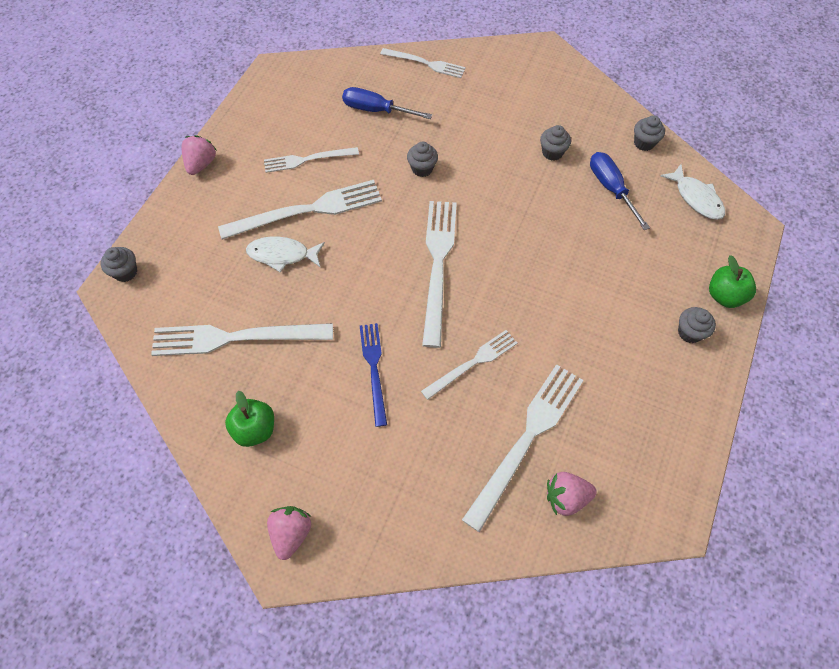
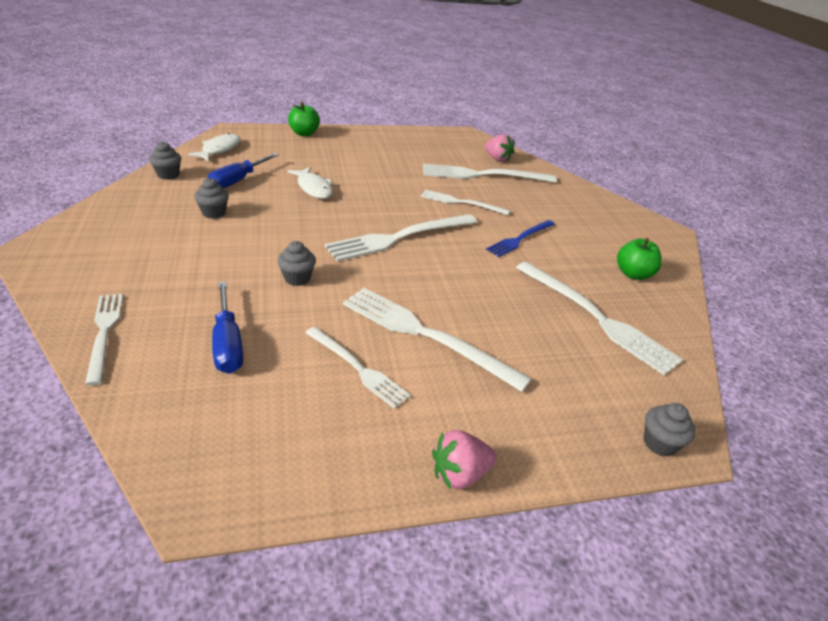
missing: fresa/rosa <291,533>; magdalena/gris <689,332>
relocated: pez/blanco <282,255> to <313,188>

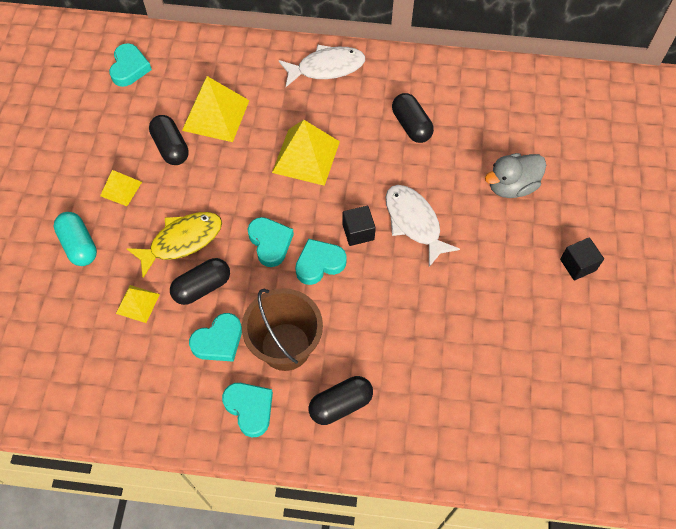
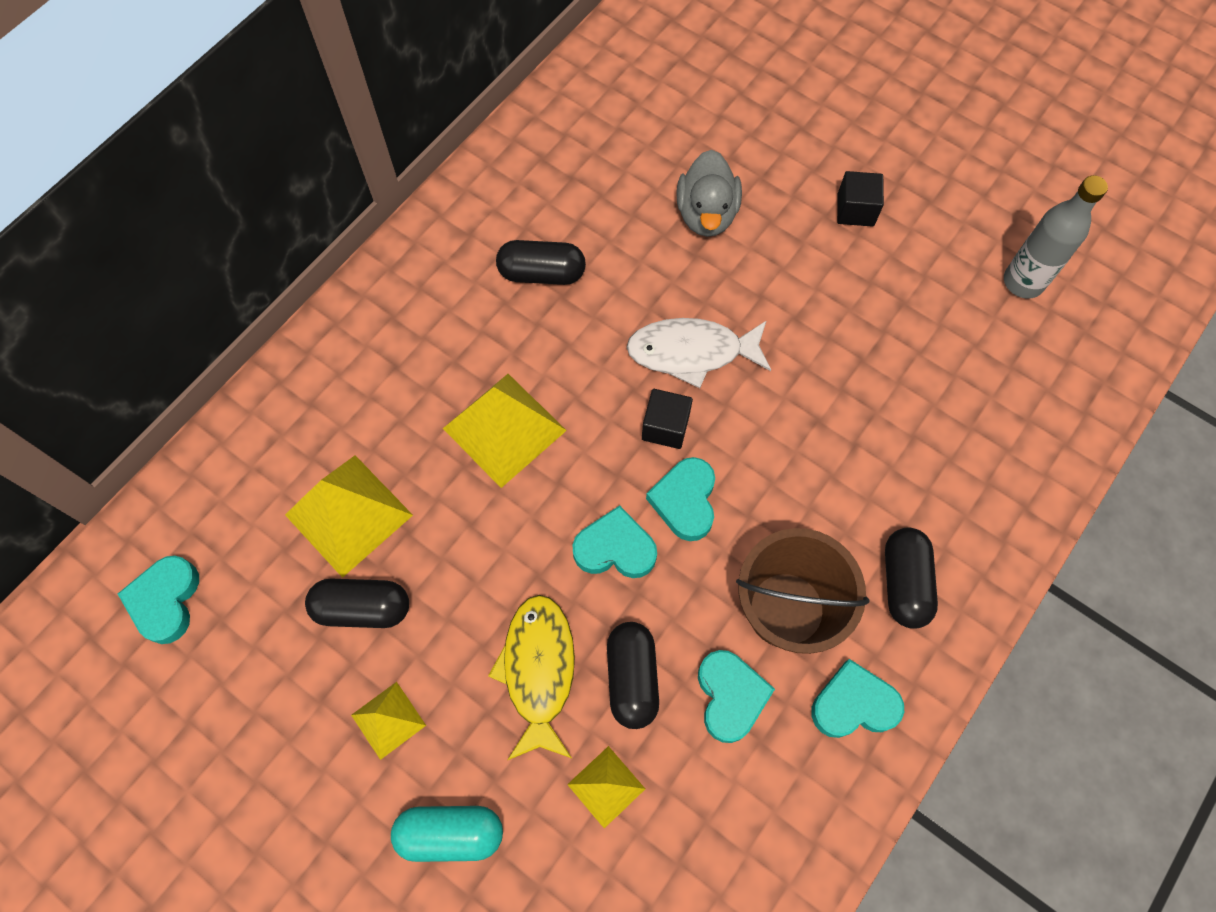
missing: pez/blanco <326,68>
appeared: botella/gris <1023,282>
spun: corazón/turquesa <129,68> = <165,601> 120 degrees counterclockwise

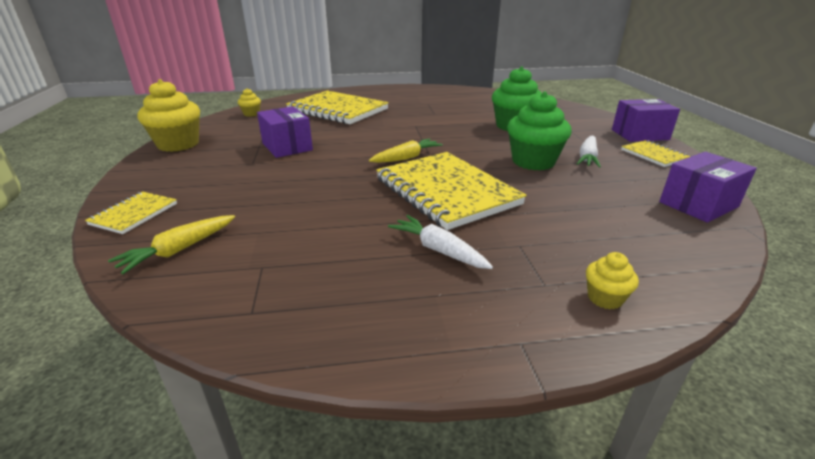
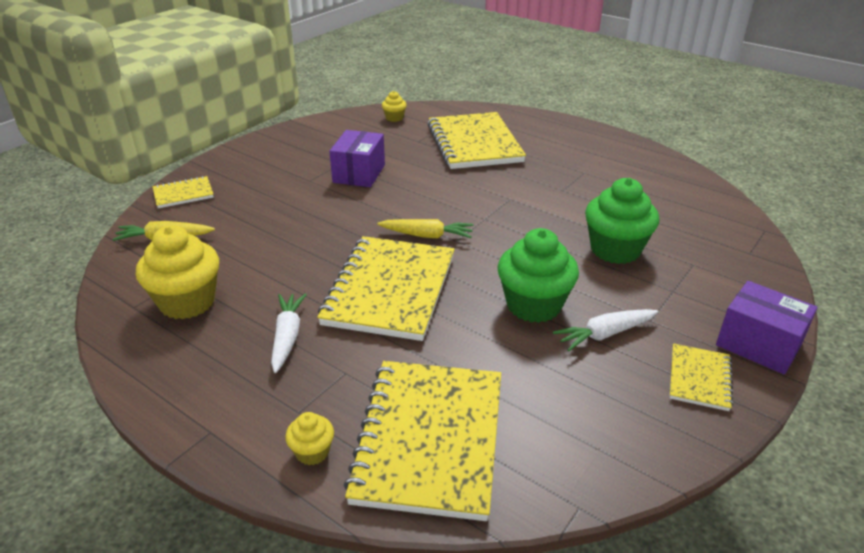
missing: caja/morado <698,204>
appeared: cuaderno/amarillo <430,439>
relocated: magdalena/amarillo <178,144> to <187,302>

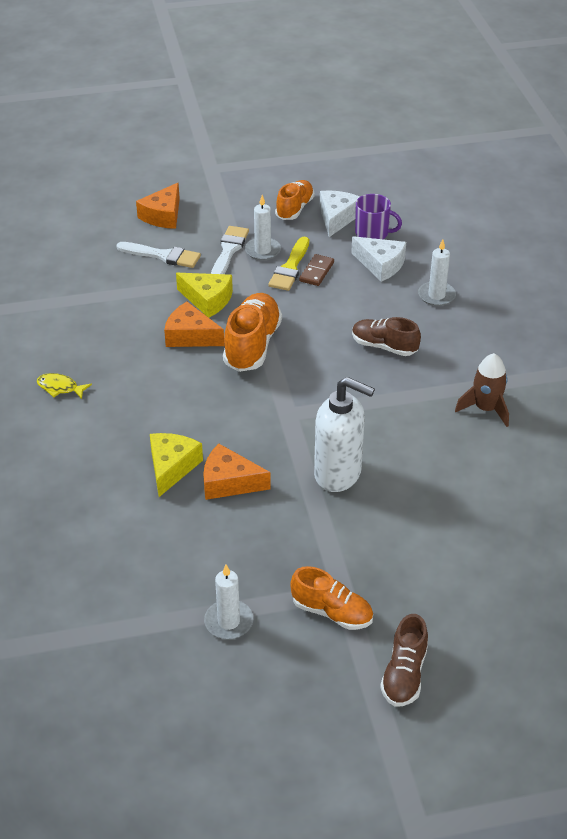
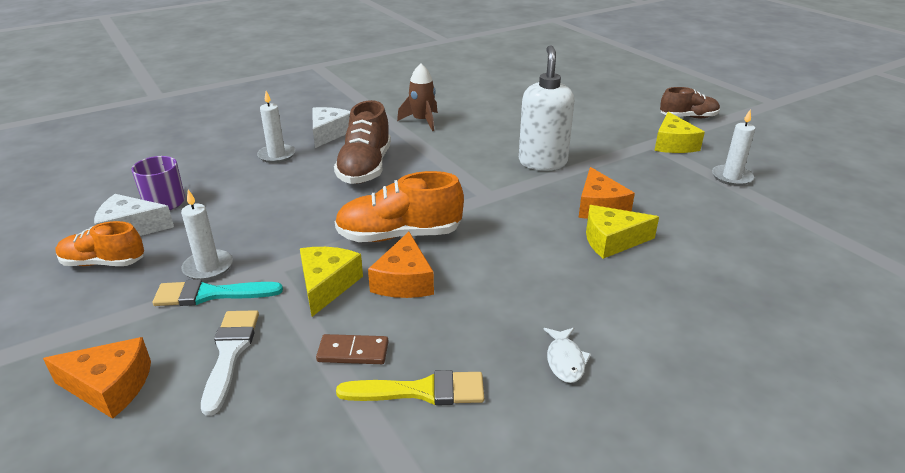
relocated: pincel/amarillo <290,268> to <421,391>; ficha de dominó/marrón <316,272> to <353,352>; queso/blanco <380,265> to <329,133>
exchanged: zapato/naranja <332,612> to queso/amarillo <673,144>
colour: pez/amarillo <60,388> to pez/blanco <565,360>; pincel/blanco <229,251> to pincel/turquesa <210,294>
size: zapato/marrón <384,346> = <365,168> x1.53

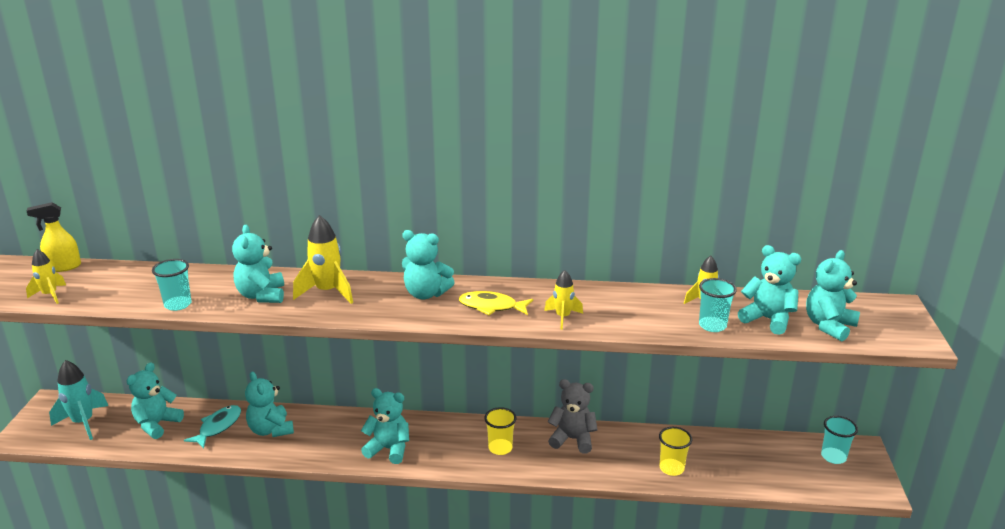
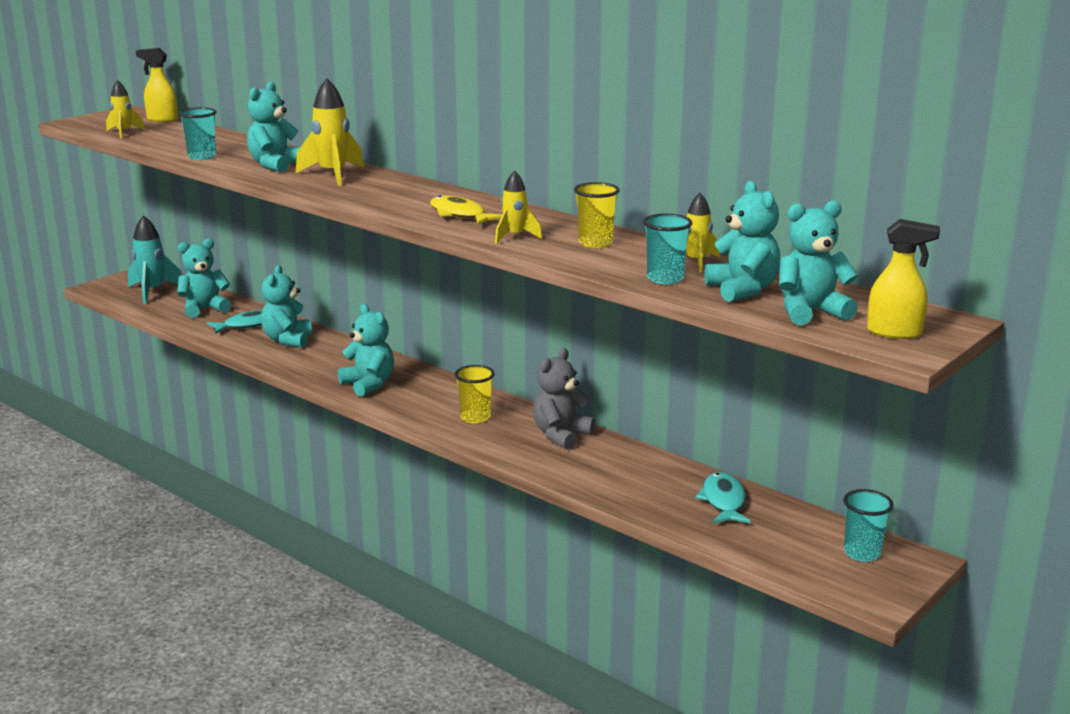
missing: osito/turquesa <426,294>
appeared: pez/turquesa <723,501>; pulverizador/amarillo <895,333>
relocated: vaso/amarillo <671,468> to <595,243>
spun: osito/gris <572,439> = <561,435> 105 degrees counterclockwise

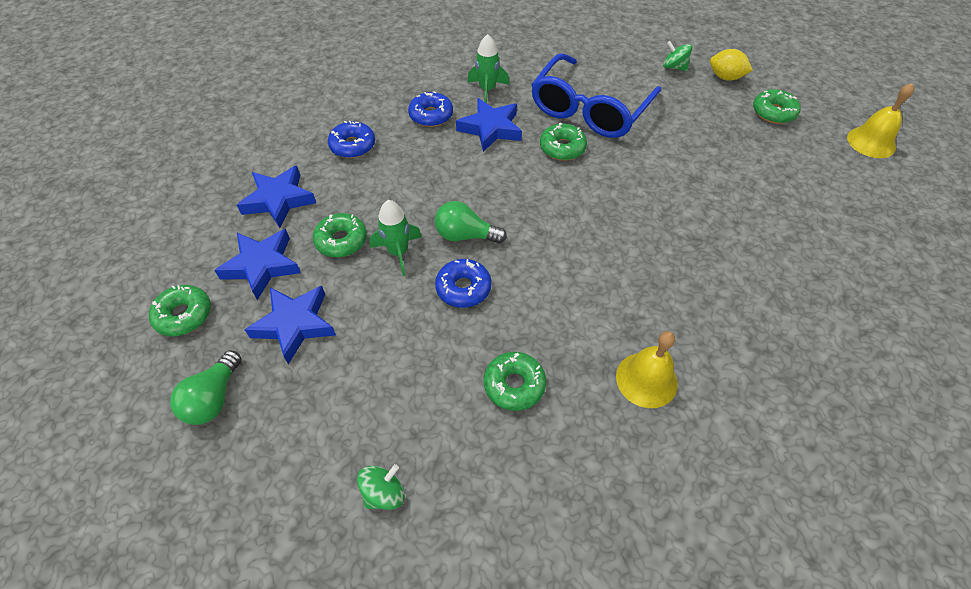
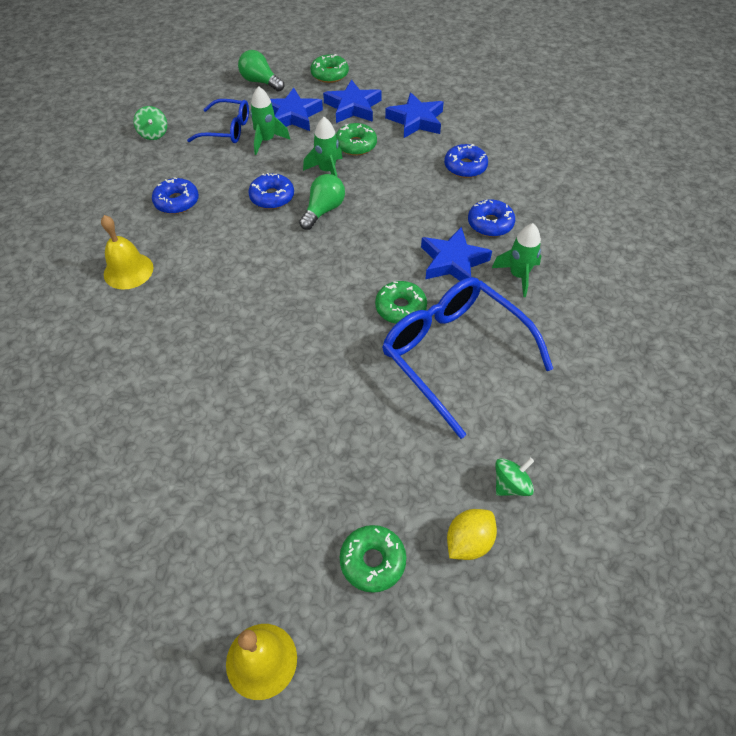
appeared: gafas/azul <227,129>; cohete/verde <266,141>
colour: rosquilla/verde <514,385> to rosquilla/azul <177,202>

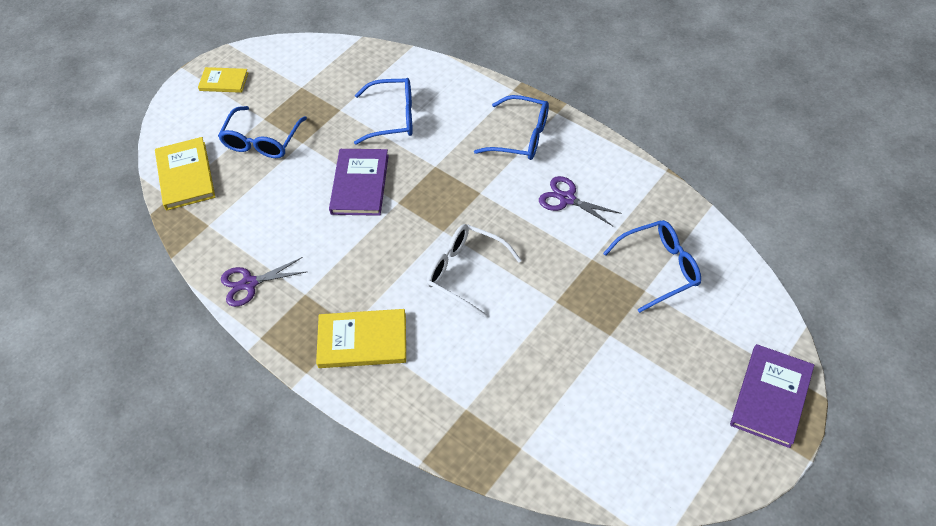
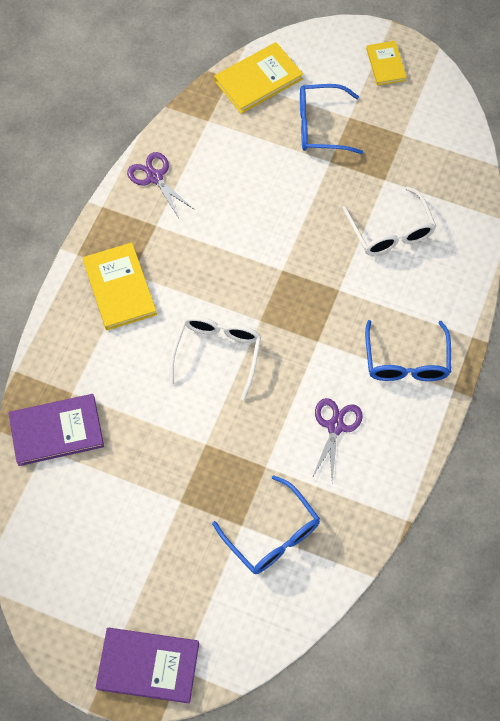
relocated: libro/morado <360,184> to <57,431>
colour: gafas/azul <392,117> to gafas/blanco <390,231>

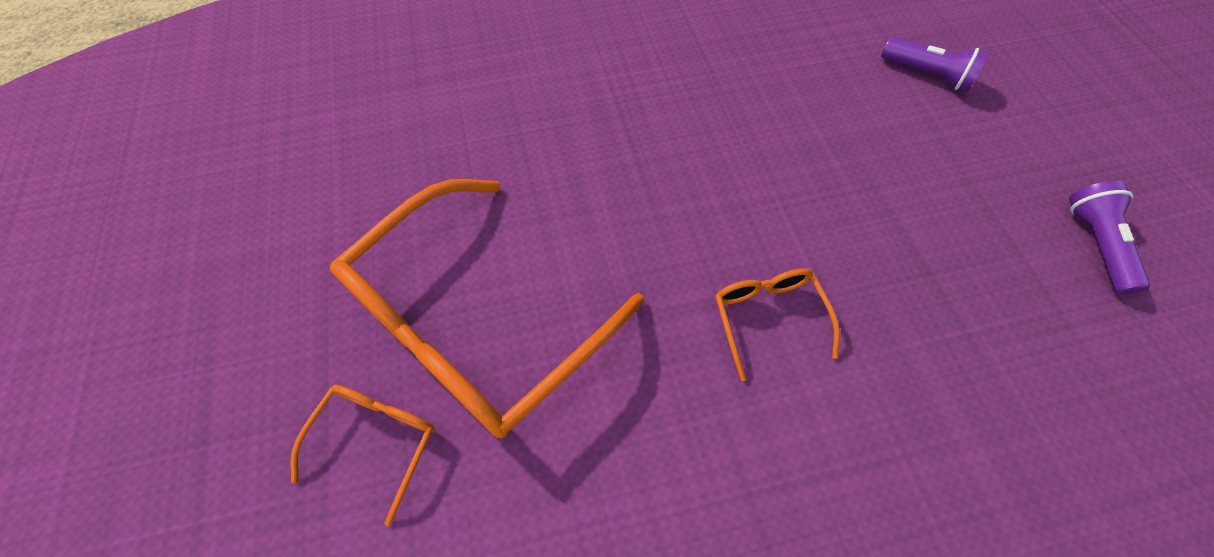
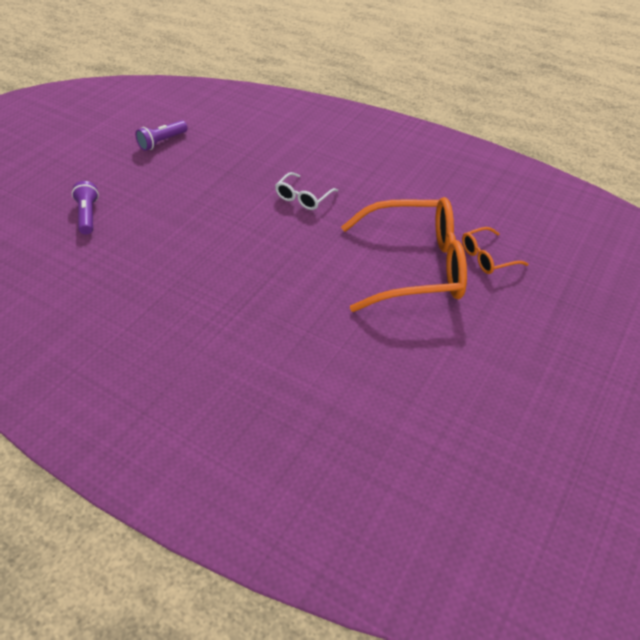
colour: gafas/naranja <767,317> to gafas/blanco <303,198>

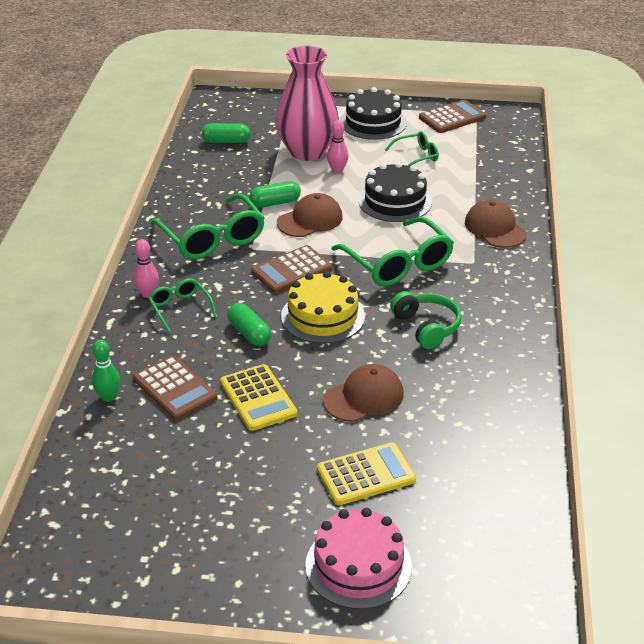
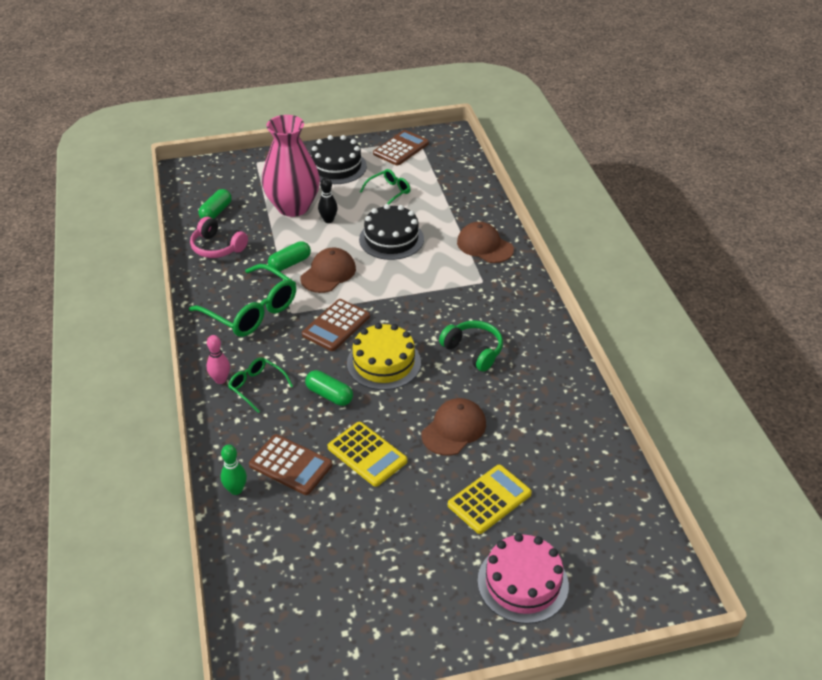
missing: gafas/verde <398,263>
appeared: auriculares/rosa <217,247>
colour: bolo/rosa <337,170> to bolo/negro <328,220>
spun: cápsula/verde <226,141> = <216,212> 45 degrees counterclockwise

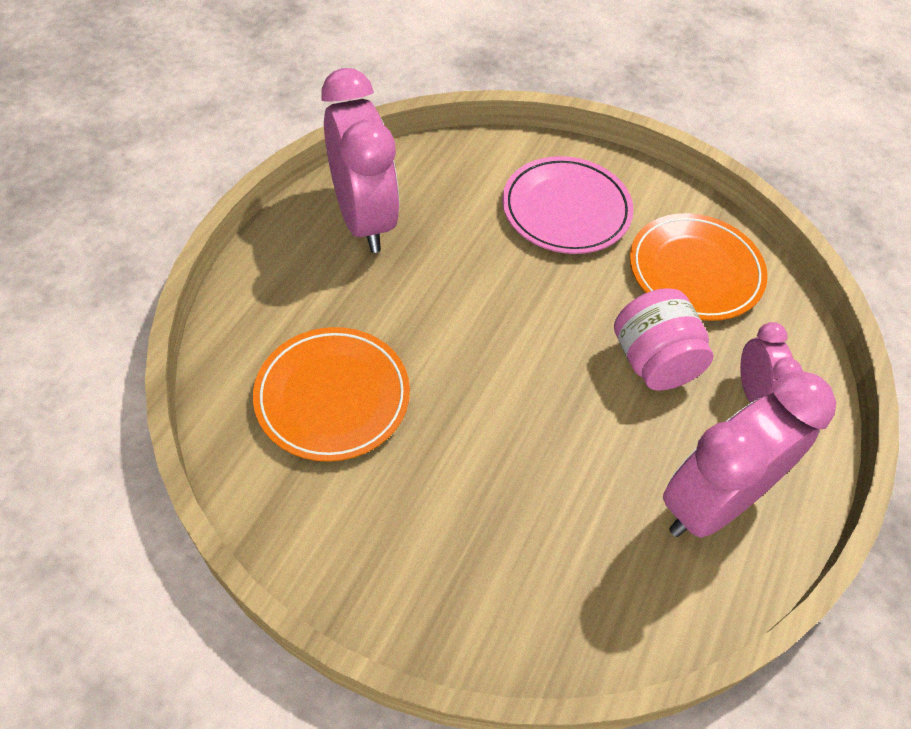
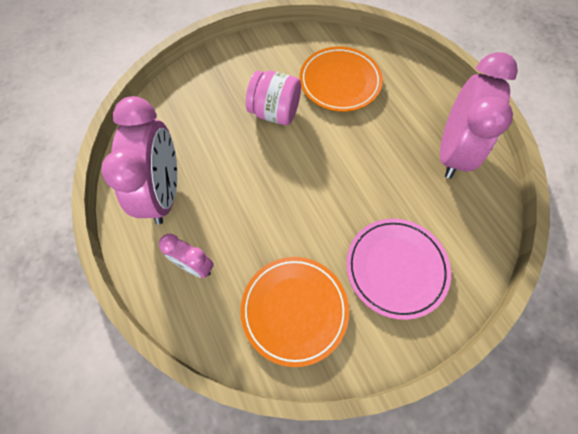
relocated: tarro/rosa <653,361> to <275,112>
spun: despertador/rosa <364,219> = <452,152> 90 degrees counterclockwise

